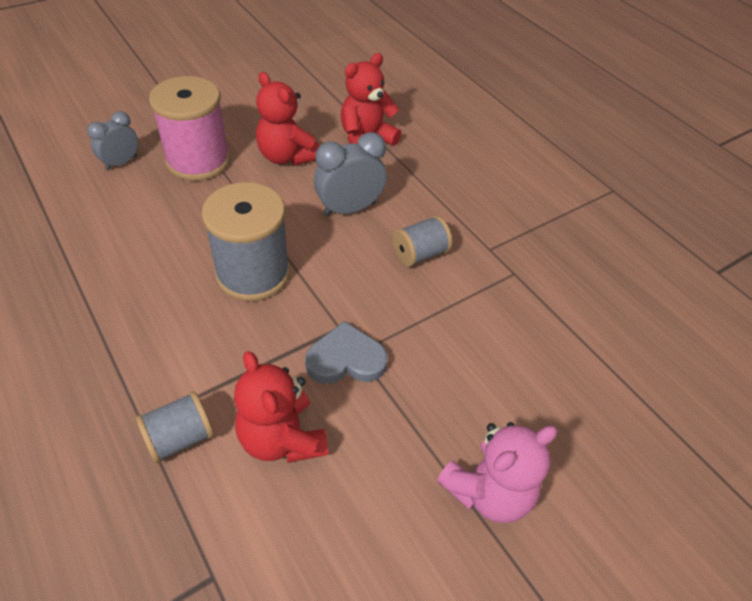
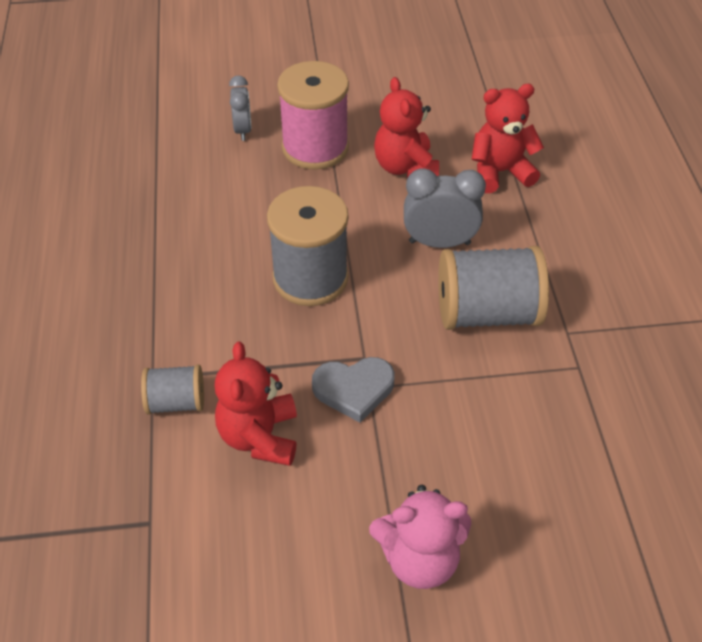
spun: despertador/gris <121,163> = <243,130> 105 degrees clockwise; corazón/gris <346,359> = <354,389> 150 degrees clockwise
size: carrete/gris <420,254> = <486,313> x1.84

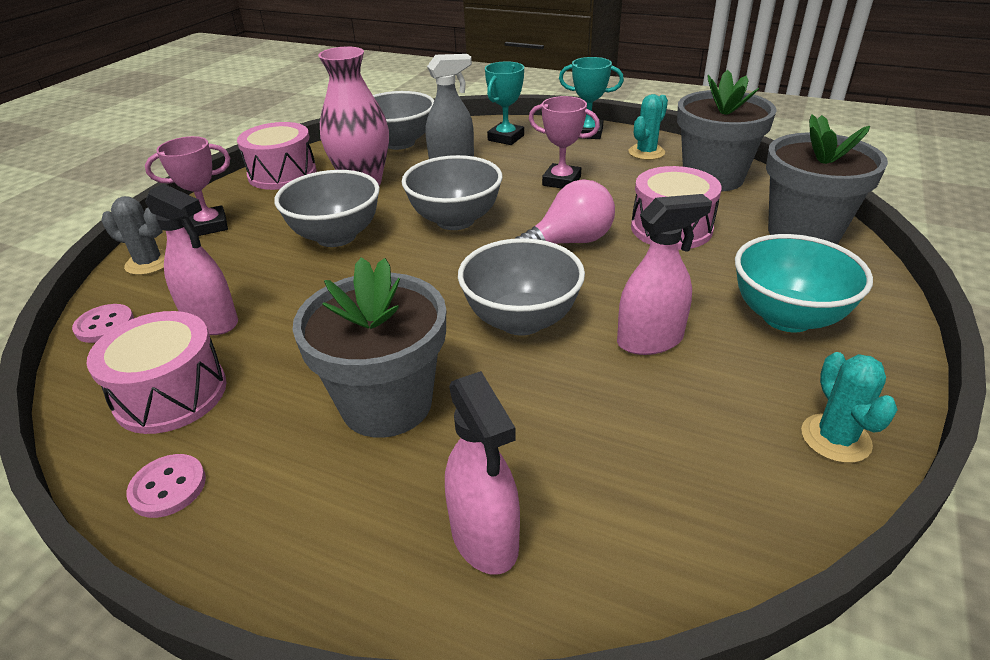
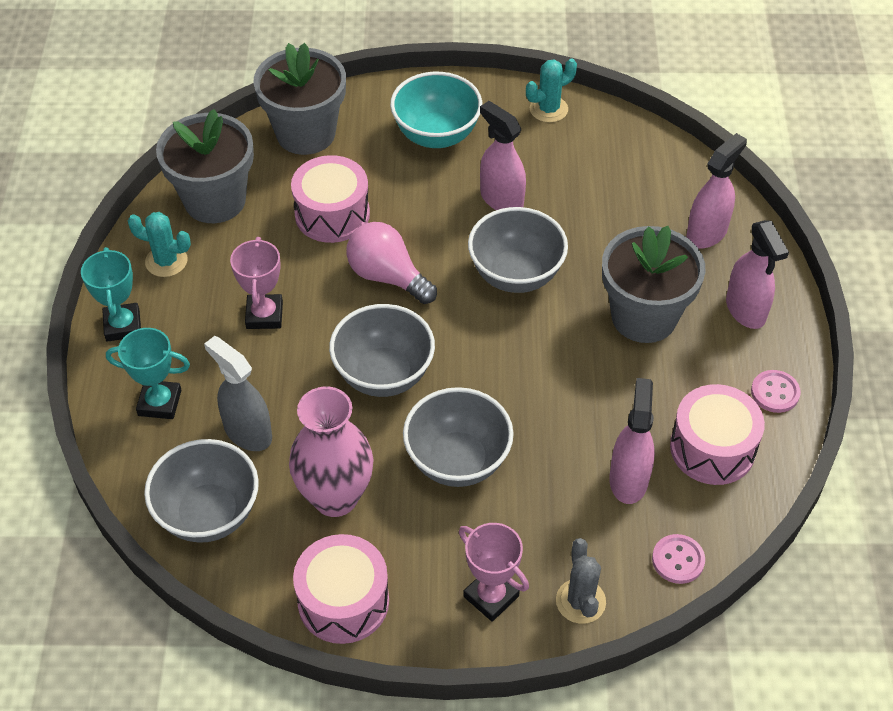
appeared: pulverizador/rosa <746,310>

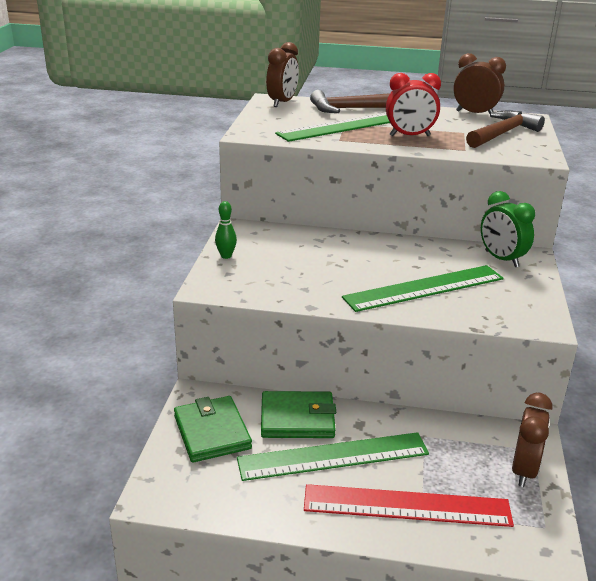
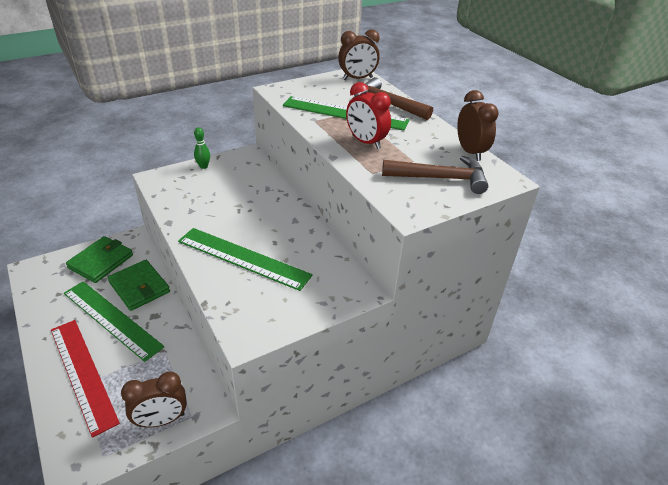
missing: despertador/verde <501,259>

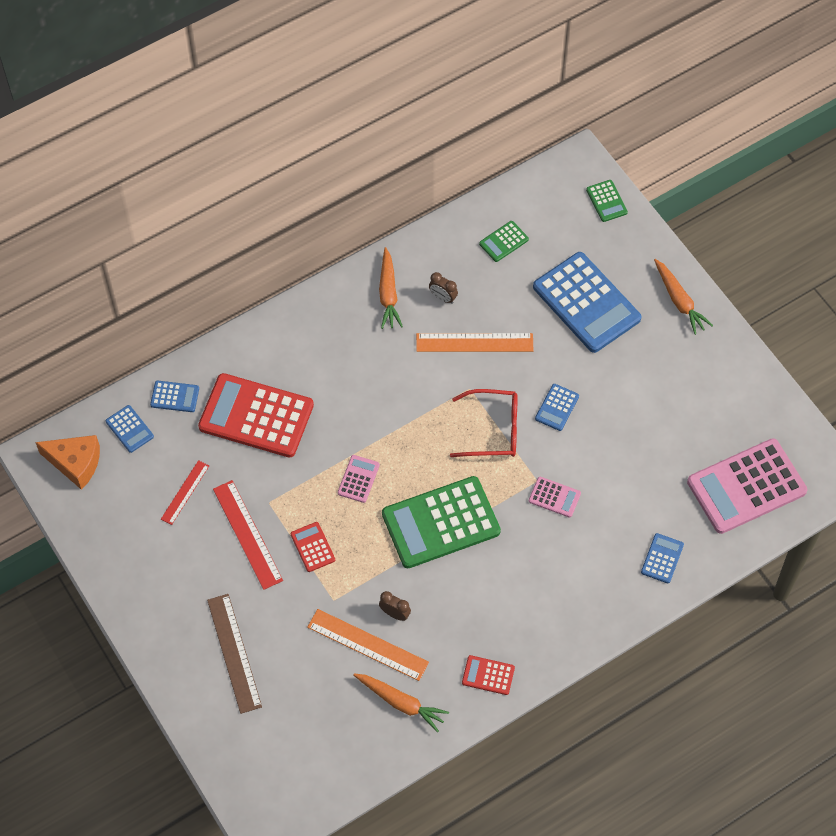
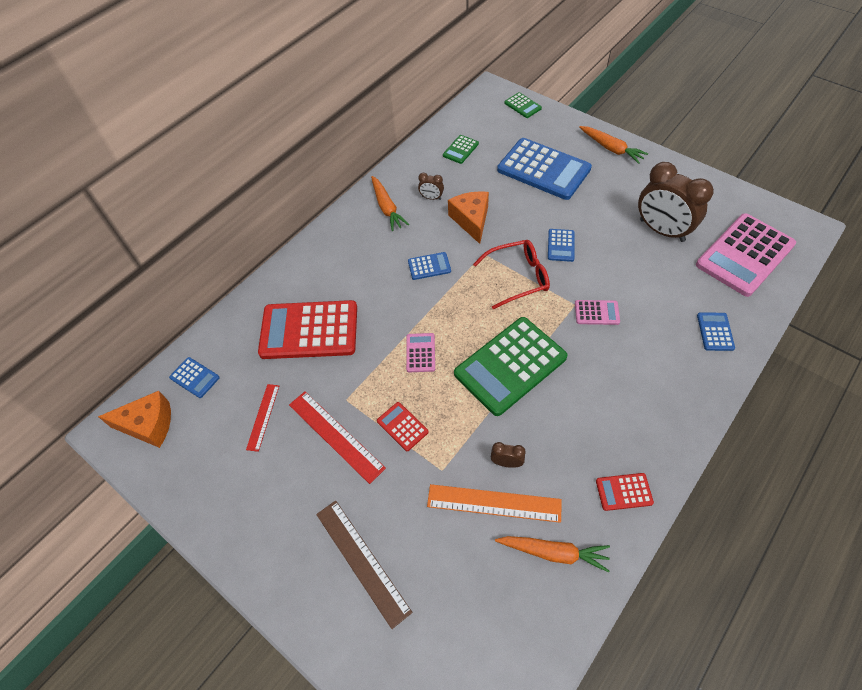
appeared: despertador/marrón <661,230>
relocated: calculadora/azul <175,397> to <429,266>
exchanged: regla/naranja <474,342> to queso/naranja <471,220>

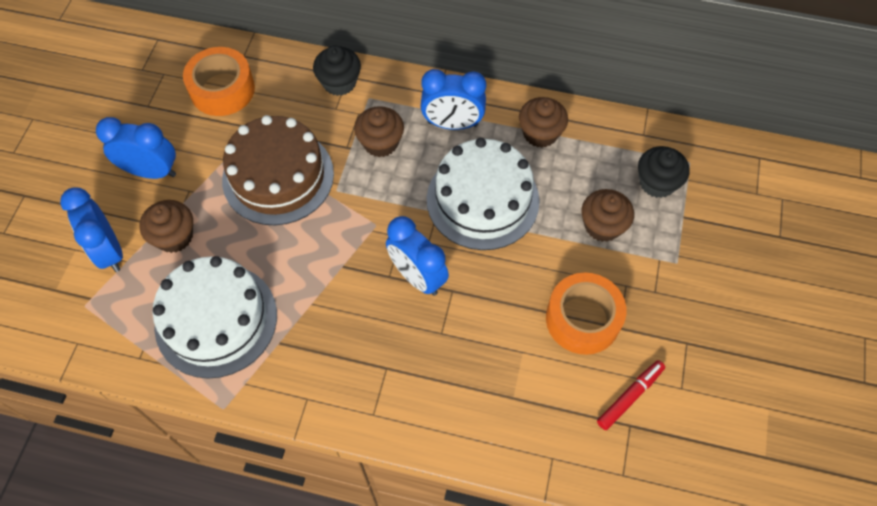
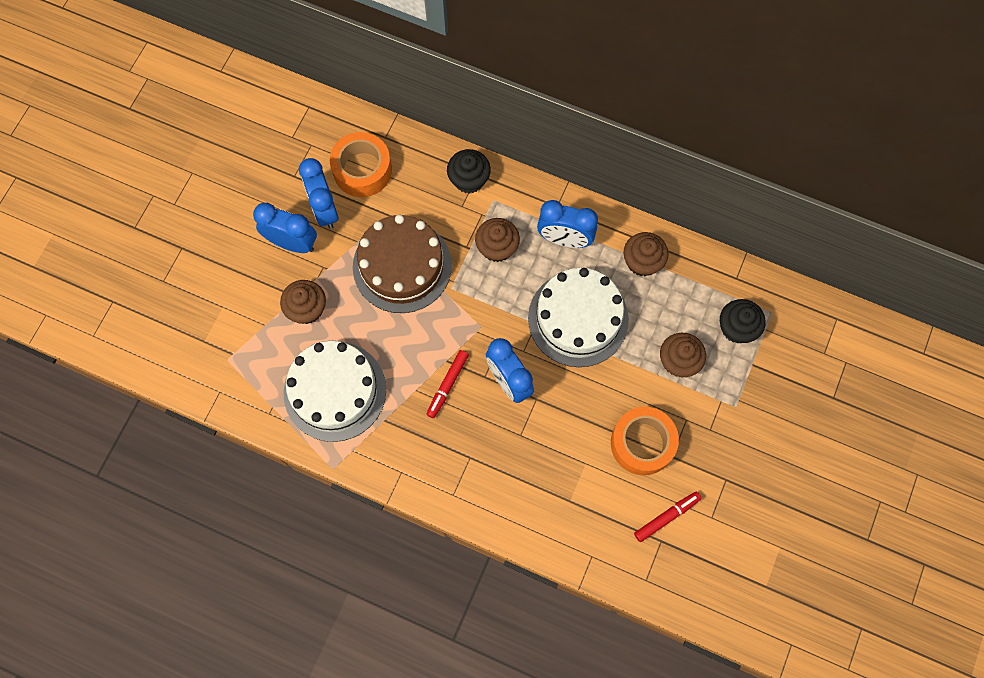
appeared: rotulador/rojo <447,385>
relocated: despertador/azul <109,251> to <324,209>

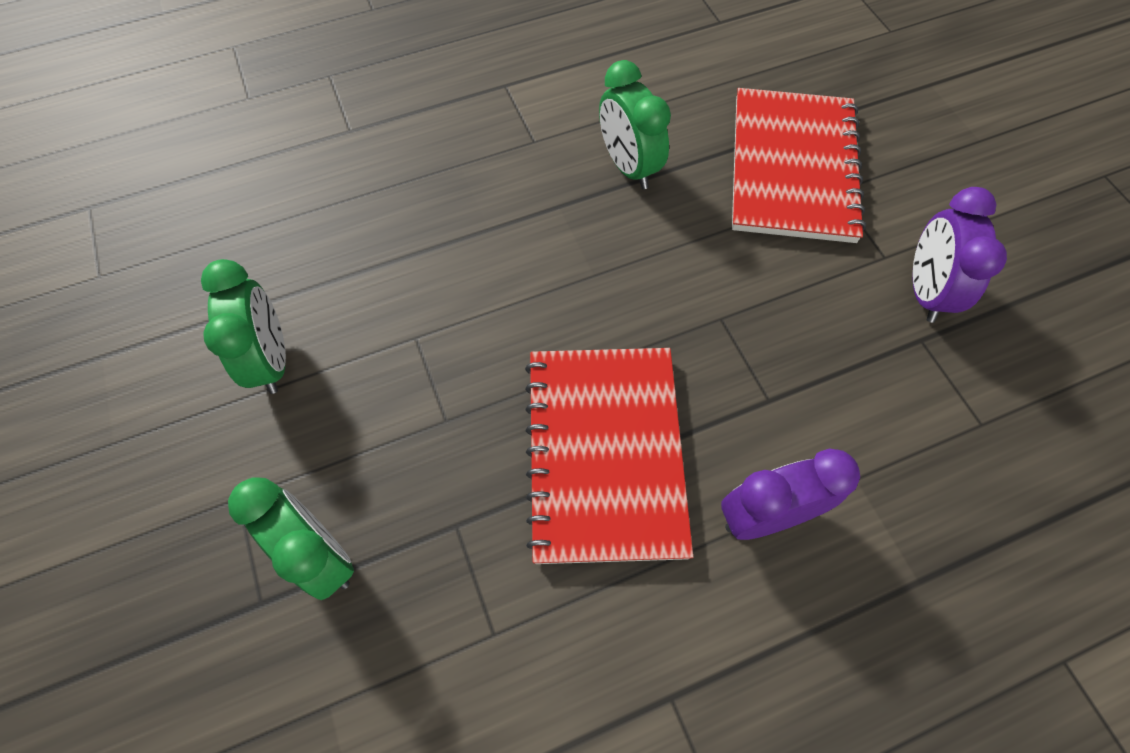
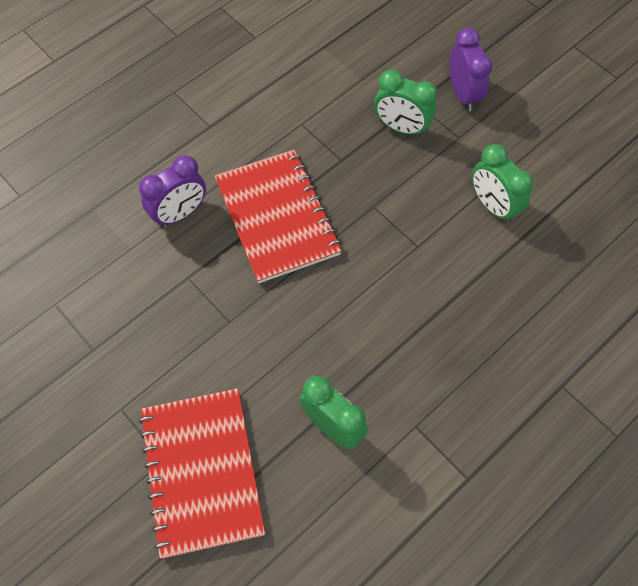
relocated: despertador/morado <924,291> to <463,94>

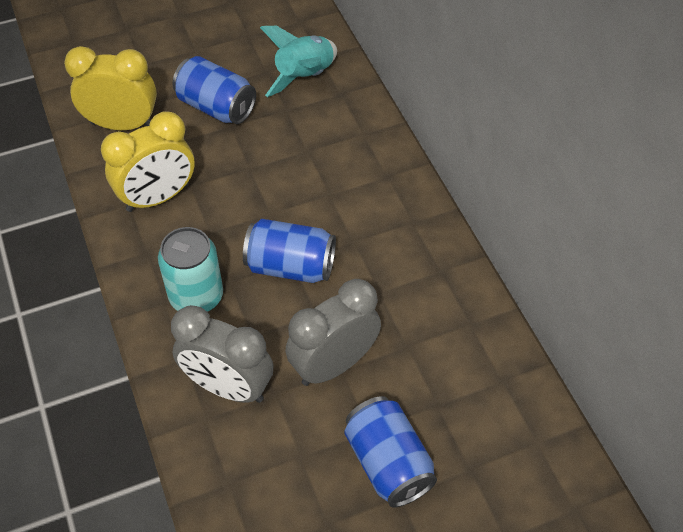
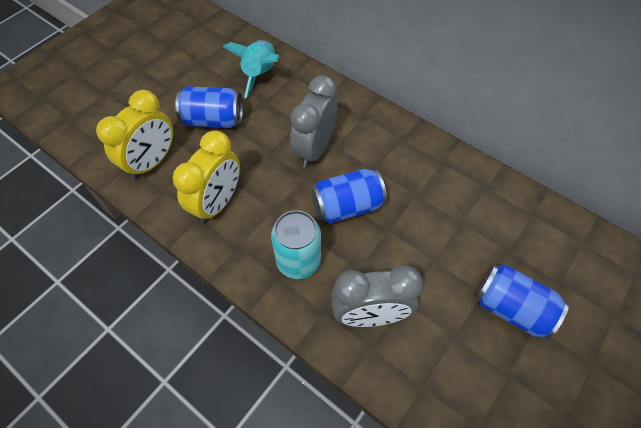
relocated: despertador/gris <333,365> to <314,149>
spun: despertador/amarillo <122,125> = <152,162> 150 degrees clockwise

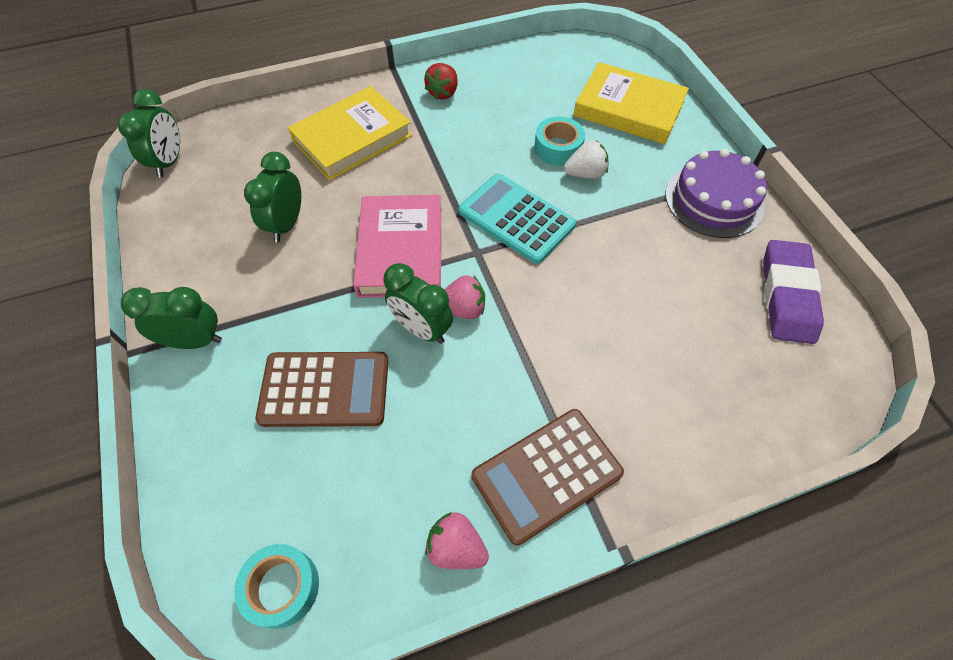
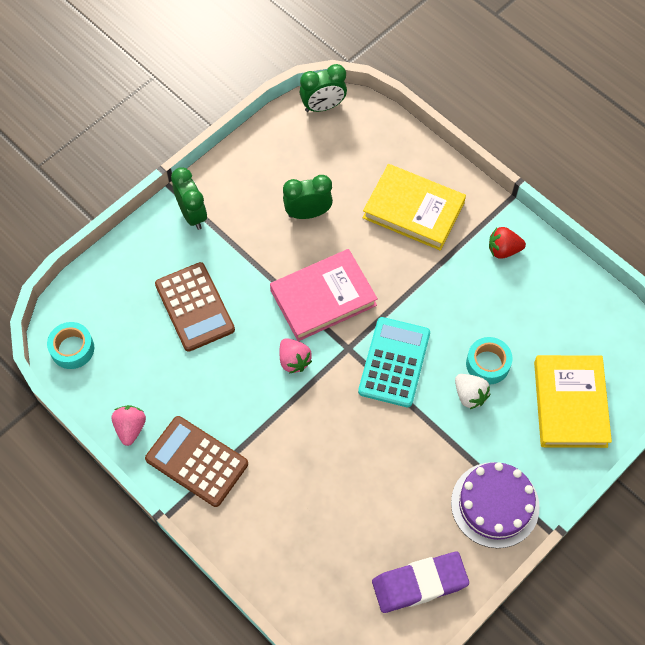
missing: despertador/verde <422,329>

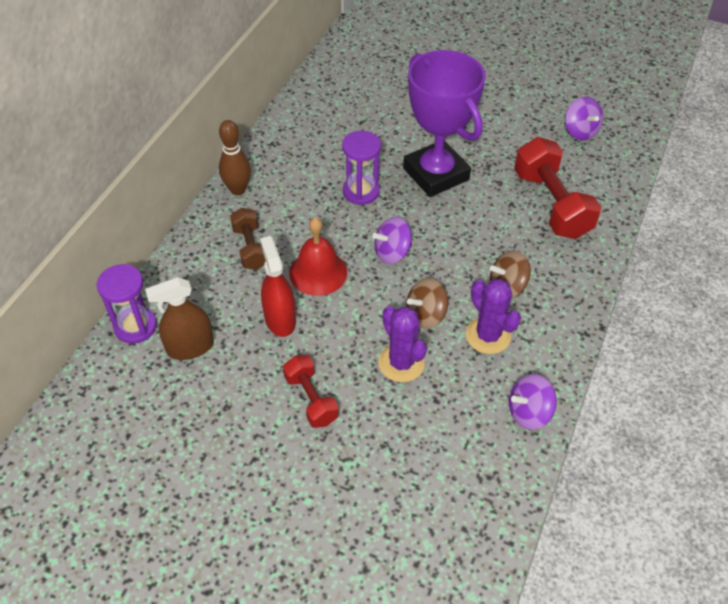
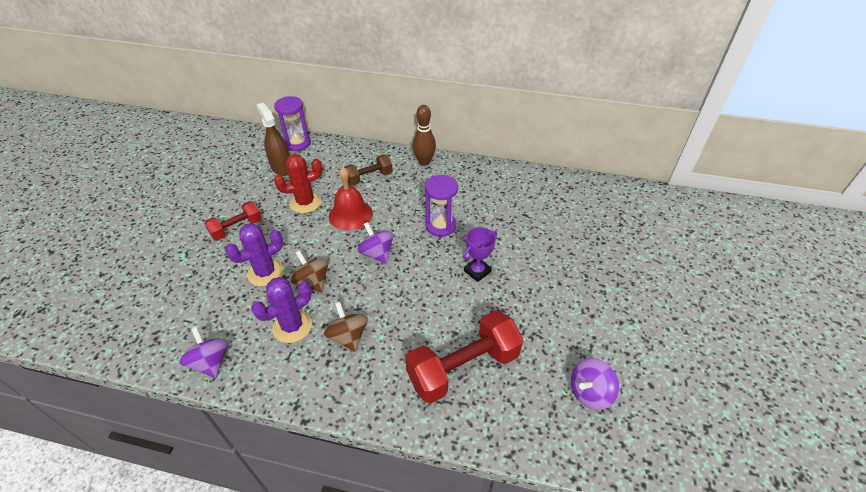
exchanged: pulverizador/rojo <280,319> to cactus/rojo <305,202>
size: trofeo/morado <436,174> = <477,271> x0.44

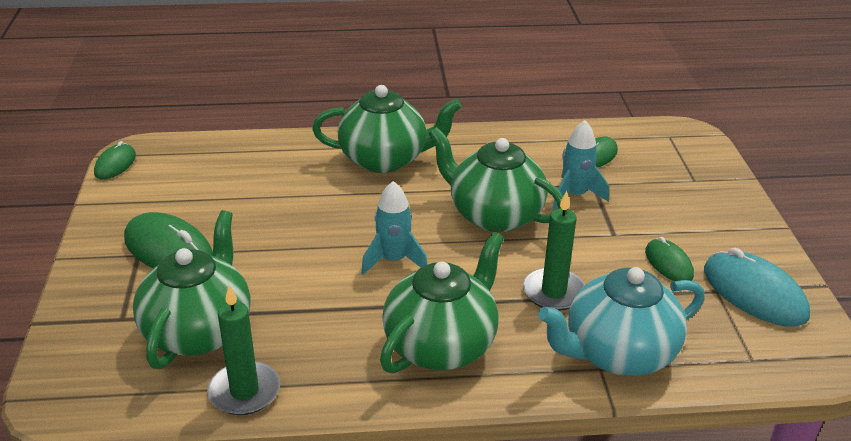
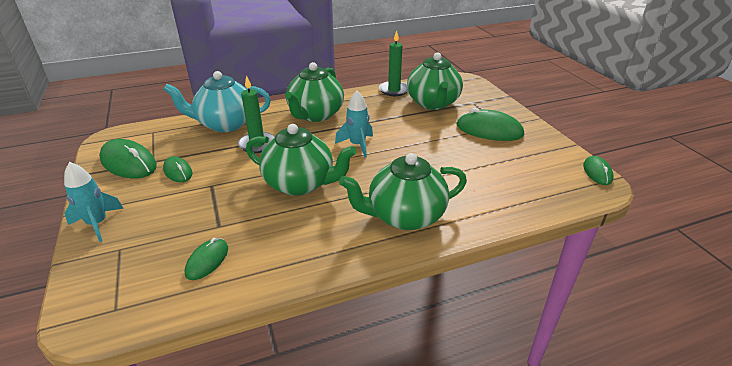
relocated: cohete/turquesa <574,195> to <97,224>
colour: ratón/turquesa <754,293> to ratón/verde <128,163>
spun: tetera/turquesa <617,353> = <225,124> 150 degrees counterclockwise

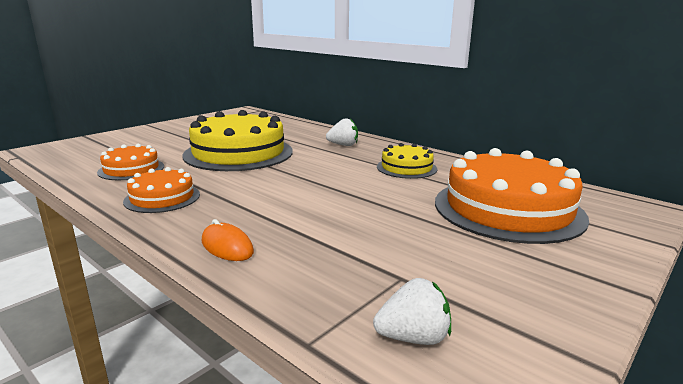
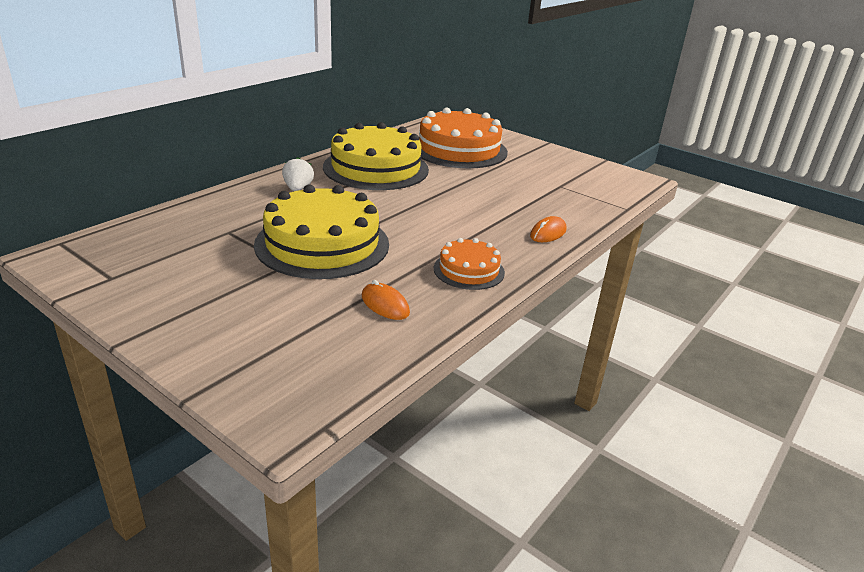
missing: fresa/blanco <413,338>
exchanged: tarta/naranja <131,169> to ratón/naranja <385,305>
size: tarta/amarillo <406,168> = <376,168> x1.94

